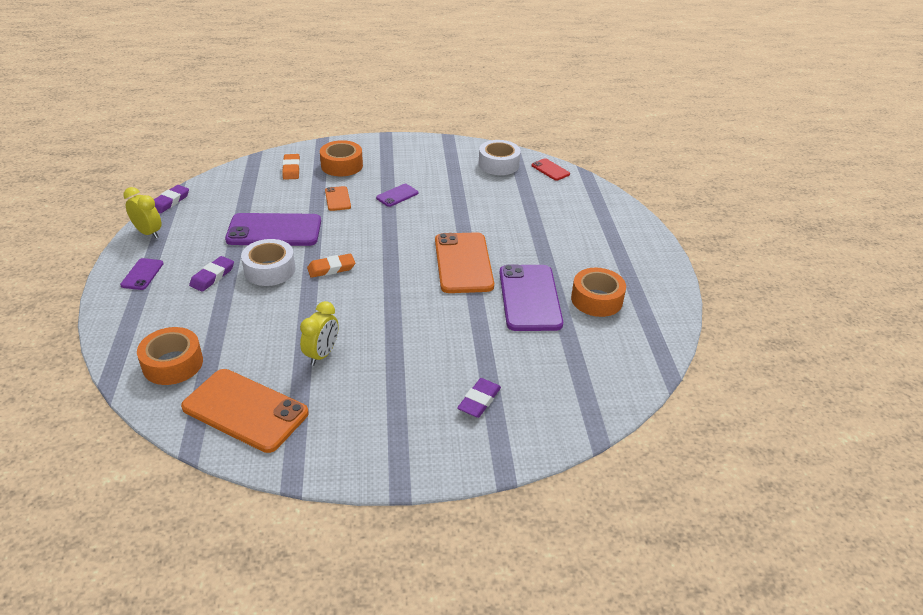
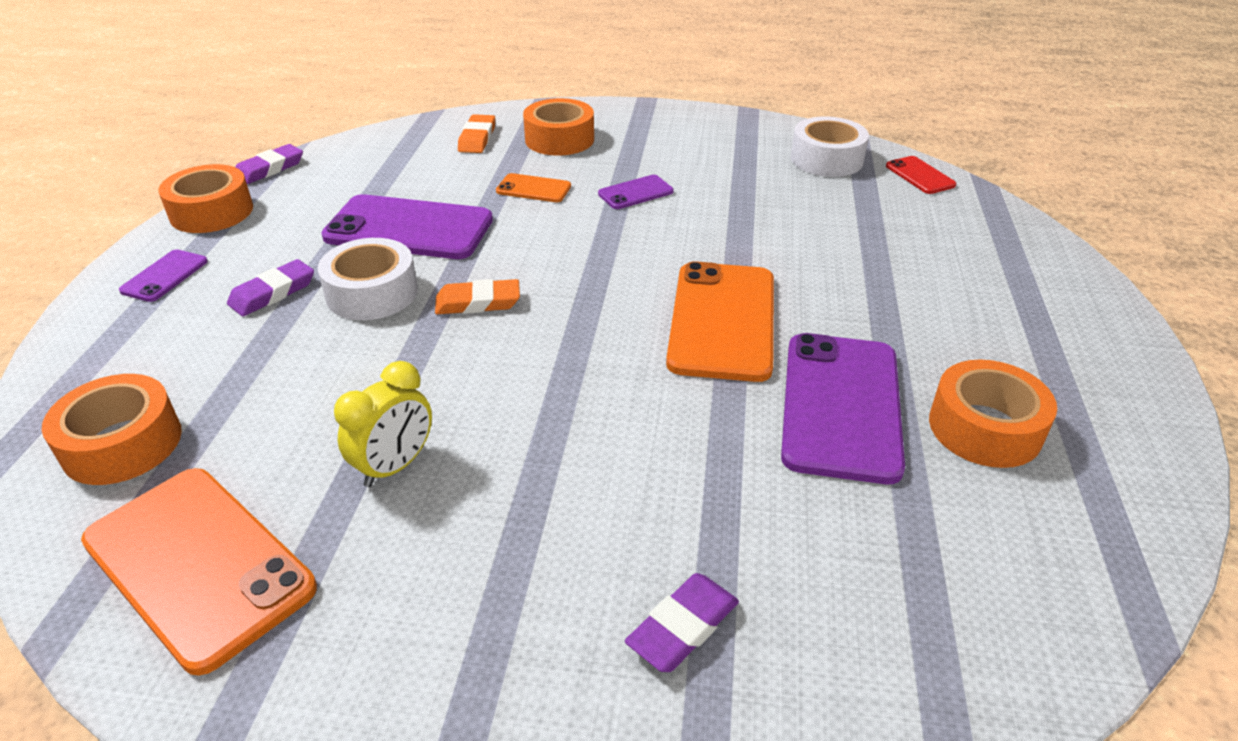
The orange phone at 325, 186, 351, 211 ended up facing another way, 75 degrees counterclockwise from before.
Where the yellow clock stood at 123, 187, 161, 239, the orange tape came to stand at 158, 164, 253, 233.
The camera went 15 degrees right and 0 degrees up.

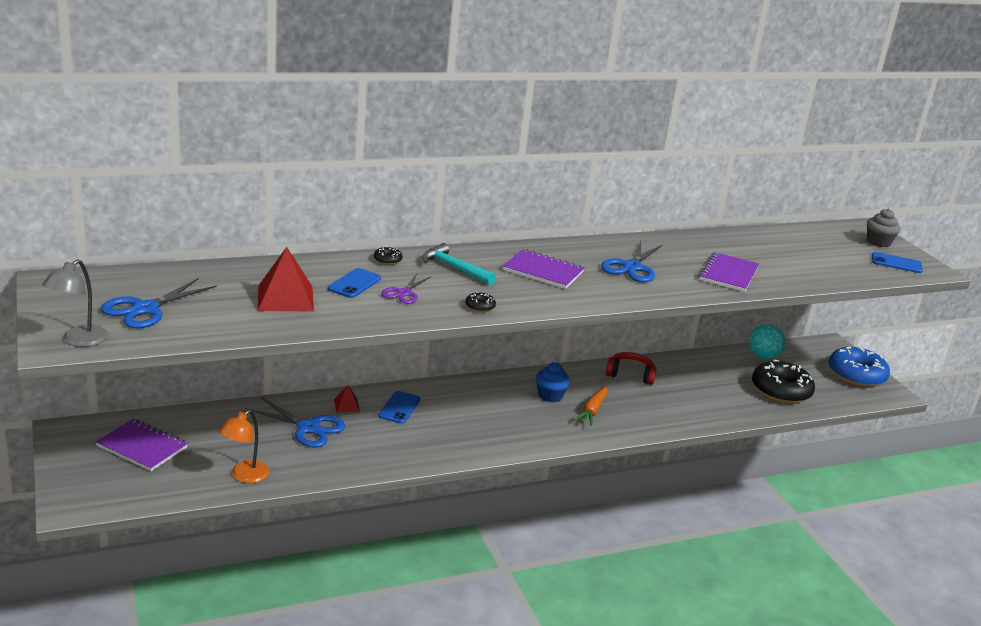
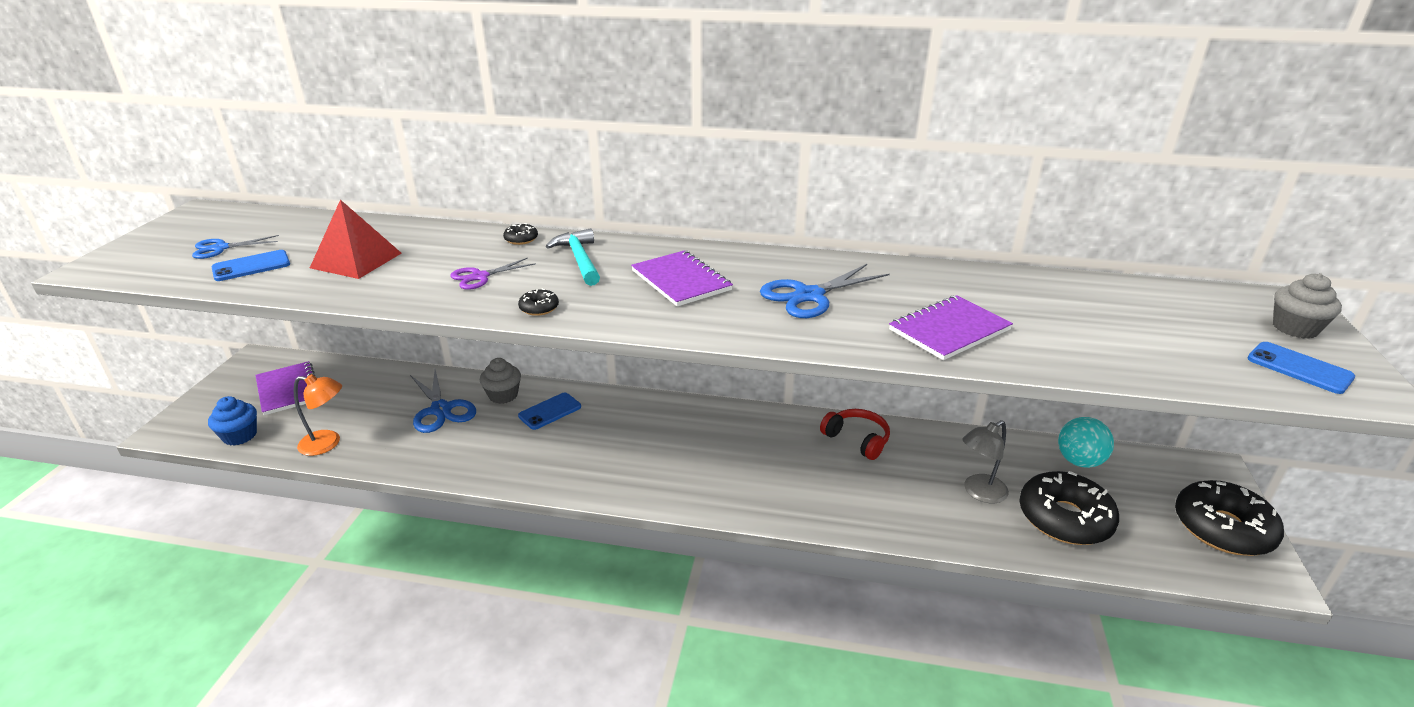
The grey lamp ended up elsewhere, having gone from 42, 259, 108, 347 to 962, 420, 1009, 504.
The blue phone ended up elsewhere, having gone from 328, 268, 381, 298 to 212, 250, 290, 281.
The size of the blue scissors at 101, 278, 217, 328 changed by a factor of 0.62.
What was the blue donut at 829, 347, 890, 387 turned into the black donut at 1175, 480, 1284, 556.
The blue cupcake ended up elsewhere, having gone from 536, 362, 570, 402 to 208, 396, 257, 446.
Where the red pyramid stood at 334, 385, 360, 413, the grey cupcake came to stand at 480, 358, 521, 404.
The second view lost the orange carrot at 574, 386, 608, 426.
The orange lamp at 218, 409, 270, 483 ended up facing another way, 150 degrees counterclockwise from before.
The camera went 35 degrees right and 5 degrees up.

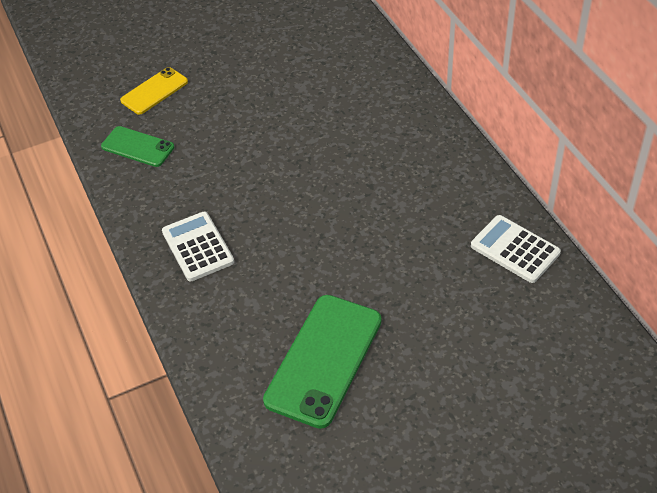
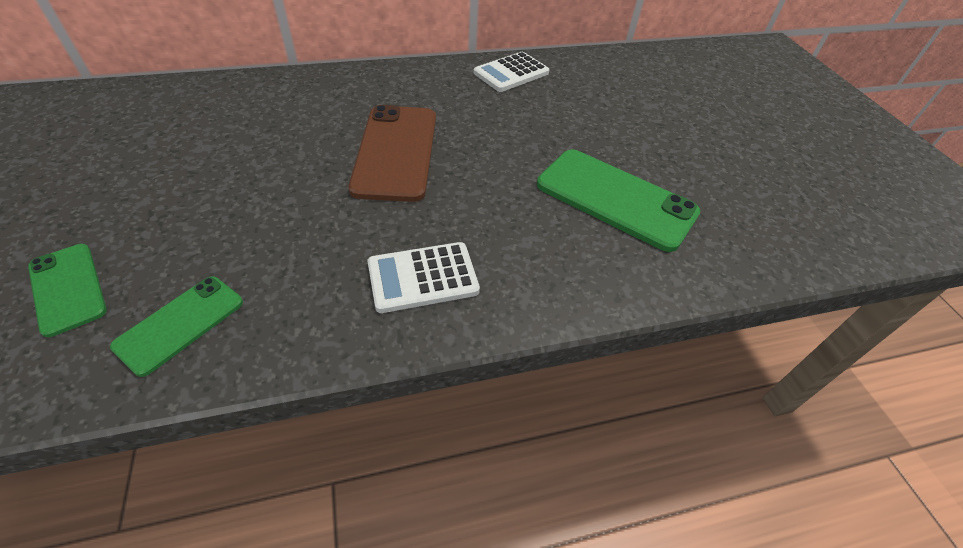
What was the yellow phone at 120, 67, 188, 115 turned into the green phone at 28, 244, 107, 337.
The second view gained the brown phone at 348, 105, 436, 202.
The camera went 85 degrees left and 0 degrees up.

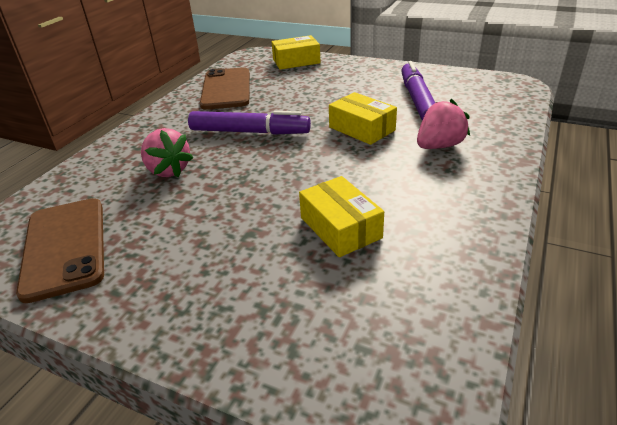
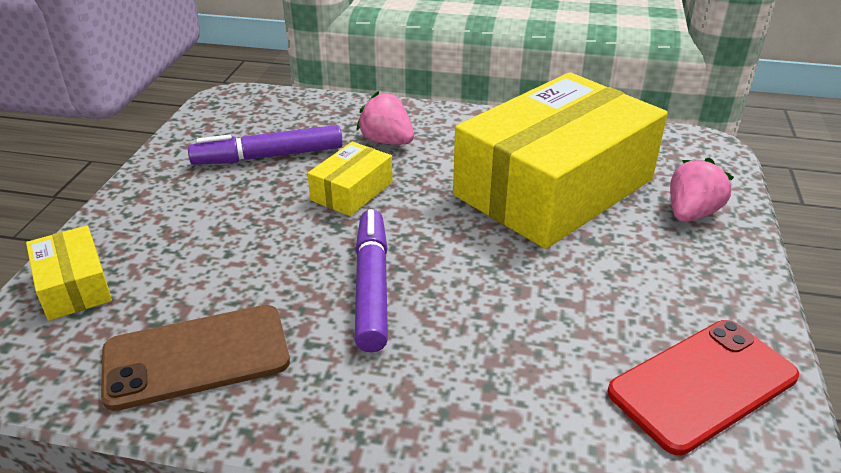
The pink strawberry ended up elsewhere, having gone from 141, 128, 193, 177 to 670, 157, 734, 222.
The size of the yellow box at 299, 176, 384, 257 changed by a factor of 2.41.
What was the brown phone at 16, 198, 104, 303 turned into the red phone at 607, 320, 799, 455.
The camera went 105 degrees left and 0 degrees up.

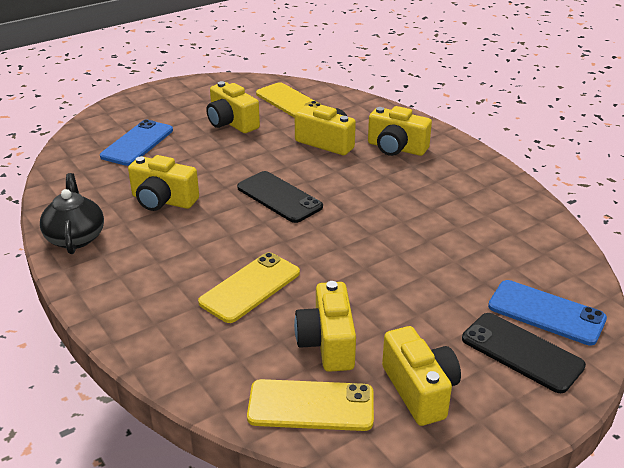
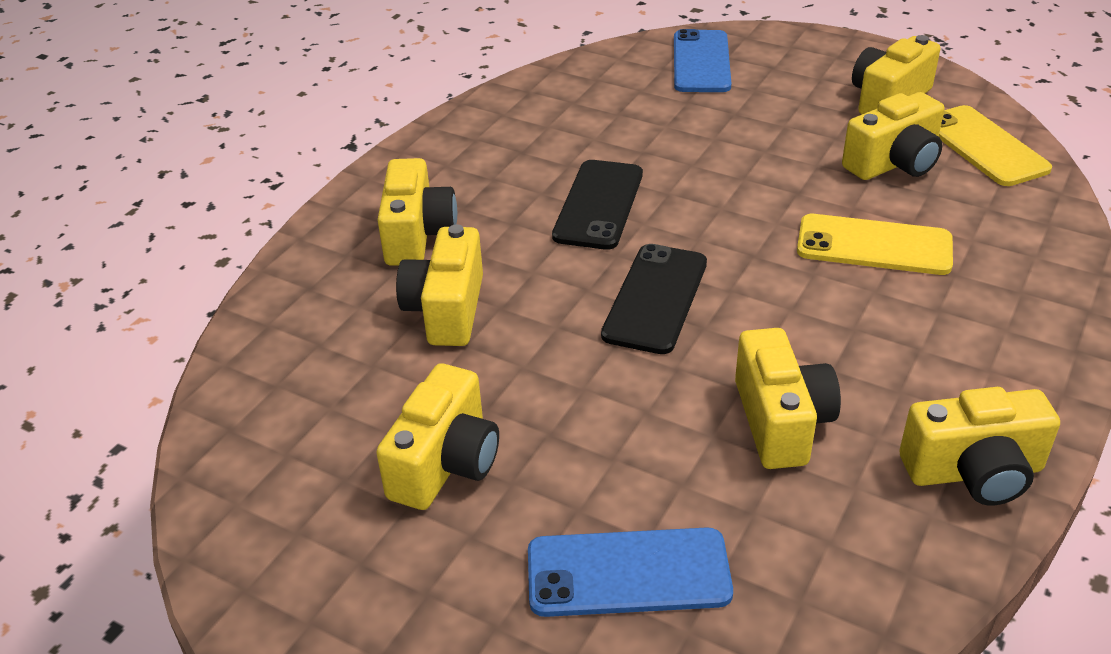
The second view lost the yellow phone at 256, 82, 322, 118.
Where the black teapot stood at 40, 173, 104, 254, the yellow camera came to stand at 899, 387, 1060, 506.
The black phone ended up elsewhere, having gone from 462, 313, 586, 393 to 552, 160, 643, 250.
The camera went 115 degrees left and 5 degrees up.

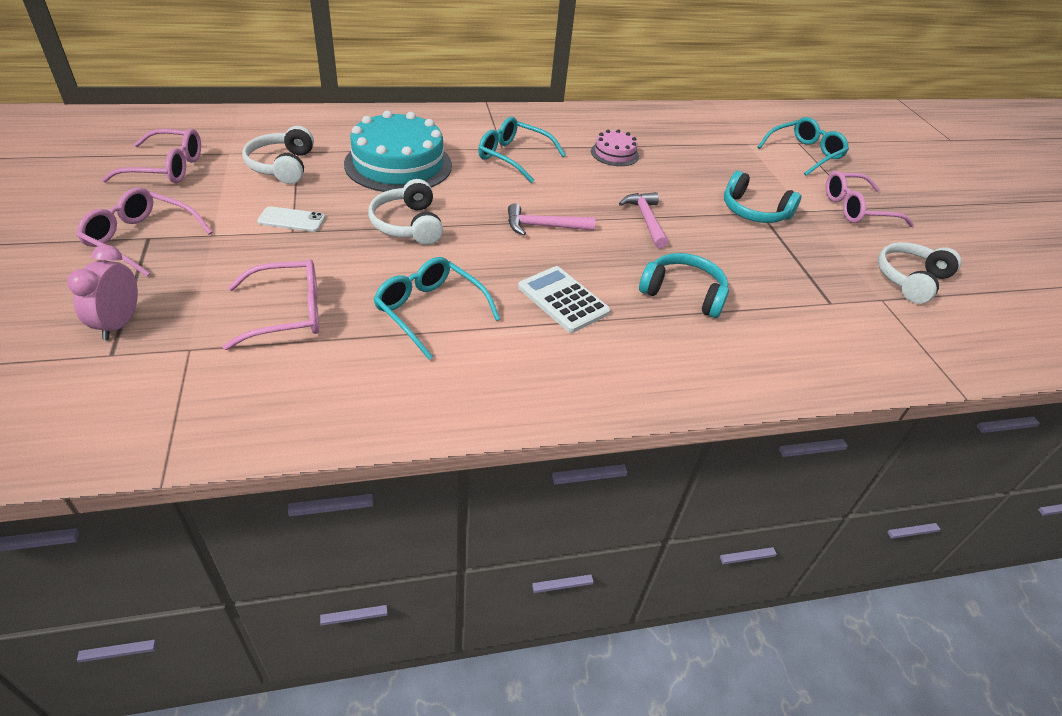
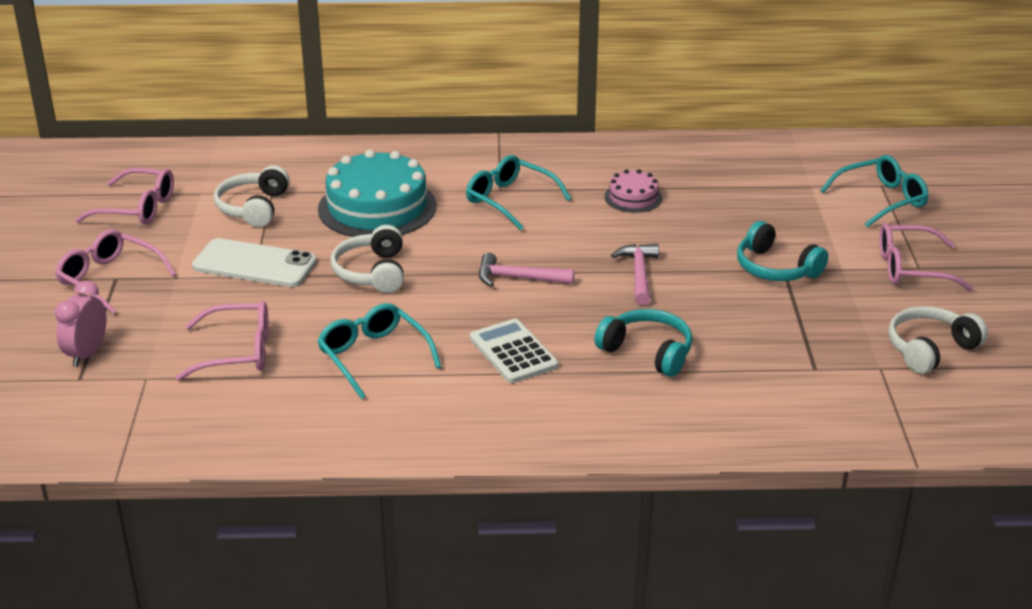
The size of the white phone at 257, 206, 325, 232 changed by a factor of 1.83.
The camera went 15 degrees right and 10 degrees down.

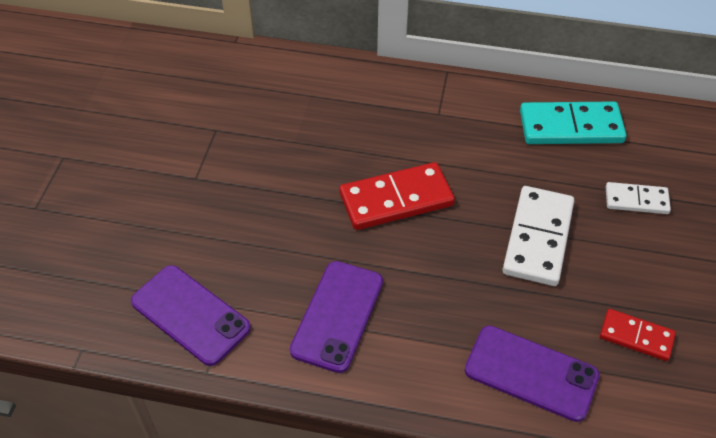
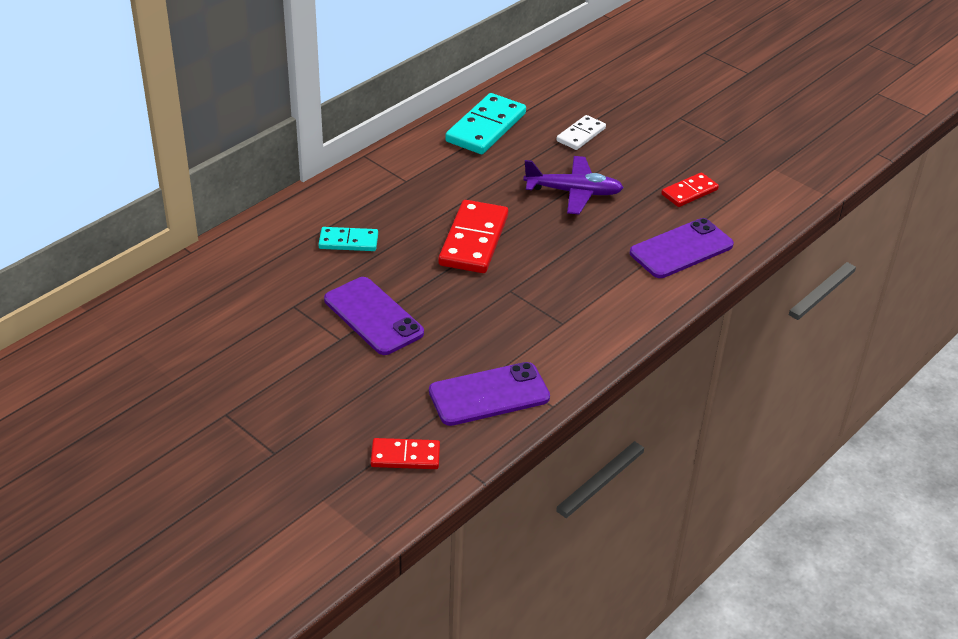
Where the white domino stood at 502, 186, 574, 286, the purple plane came to stand at 523, 156, 624, 214.
The purple phone ended up elsewhere, having gone from 290, 261, 383, 373 to 324, 277, 424, 355.
The second view gained the turquoise domino at 319, 227, 378, 251.
The second view gained the red domino at 371, 438, 440, 469.
The camera went 60 degrees left and 10 degrees down.

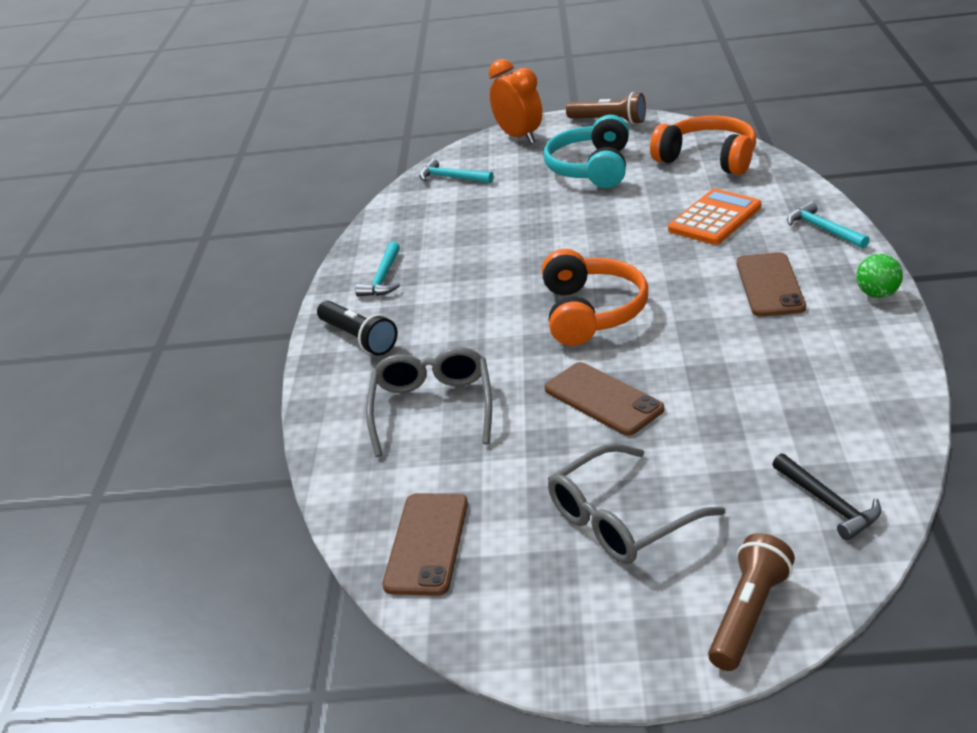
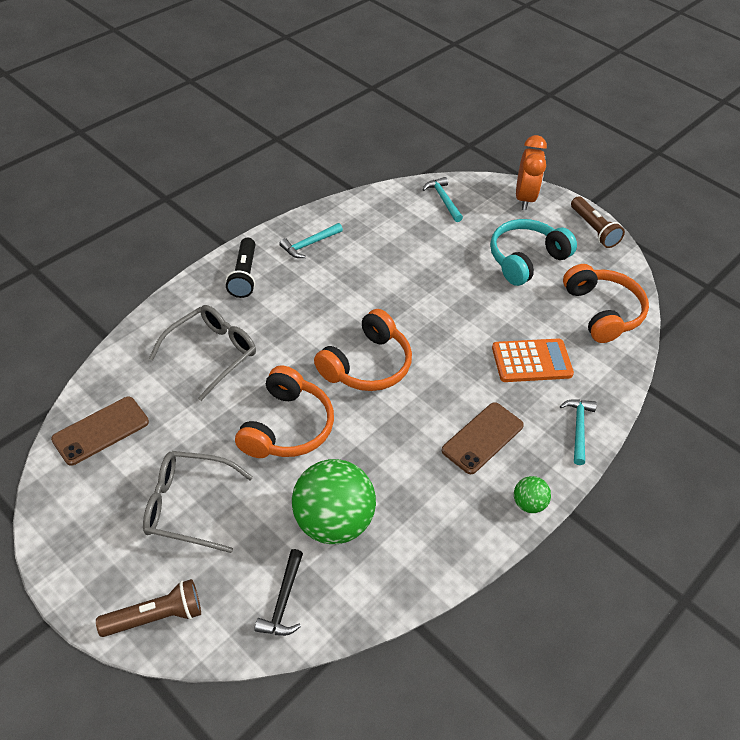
Where the brown phone stood at 544, 362, 664, 436, the orange headphones came to stand at 235, 366, 334, 458.
The second view gained the green ball at 292, 459, 376, 544.
The camera went 35 degrees right and 15 degrees up.

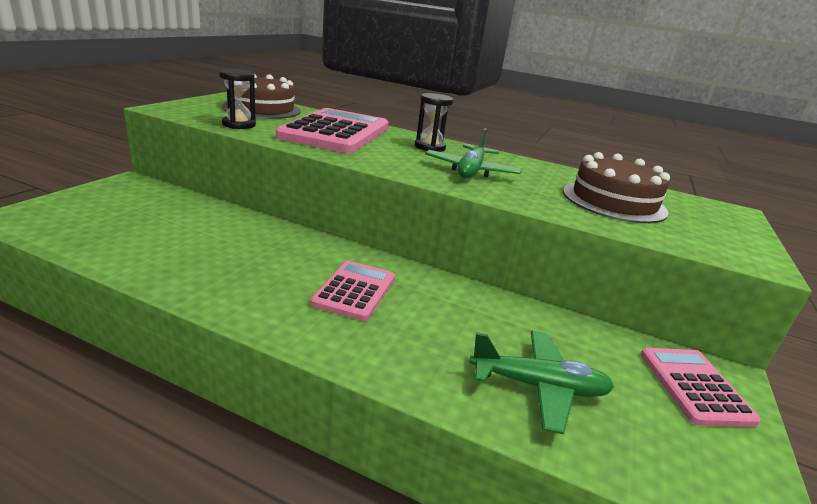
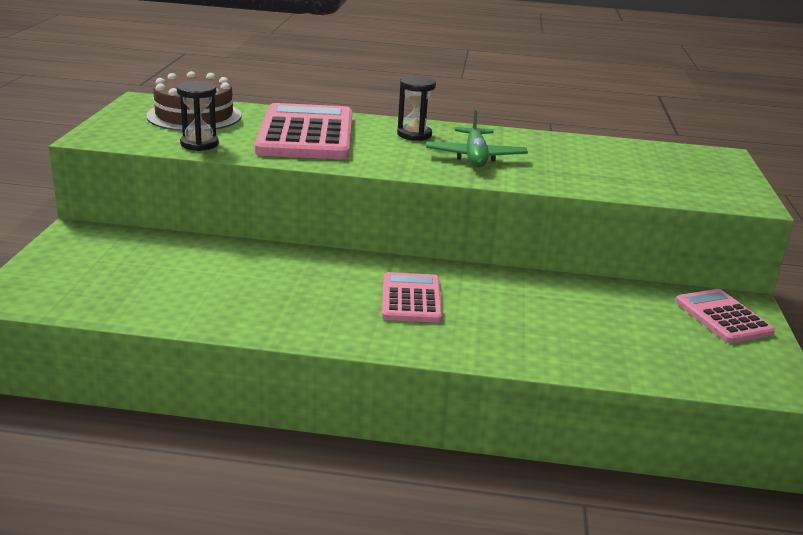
The second view lost the brown cake at 563, 152, 670, 223.
The second view lost the green plane at 470, 330, 614, 434.
The camera went 15 degrees left and 0 degrees up.

